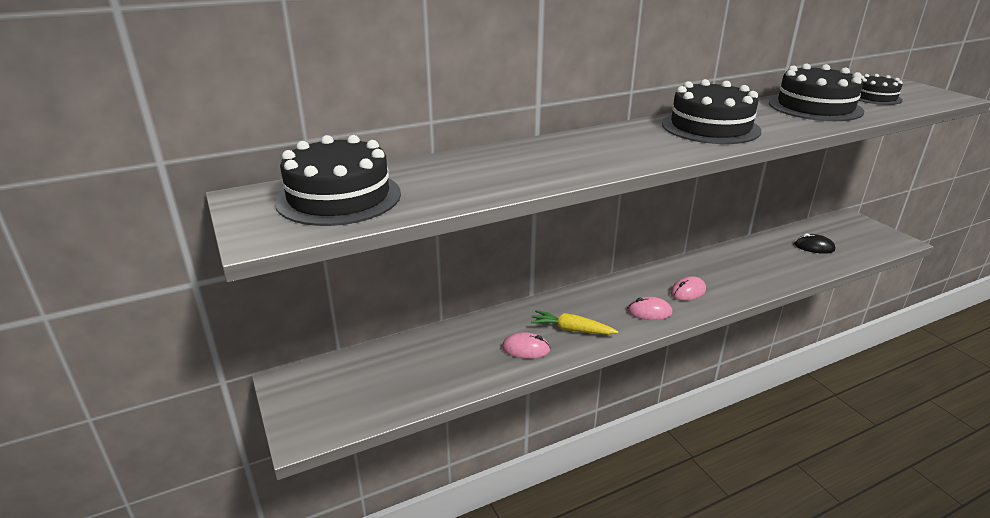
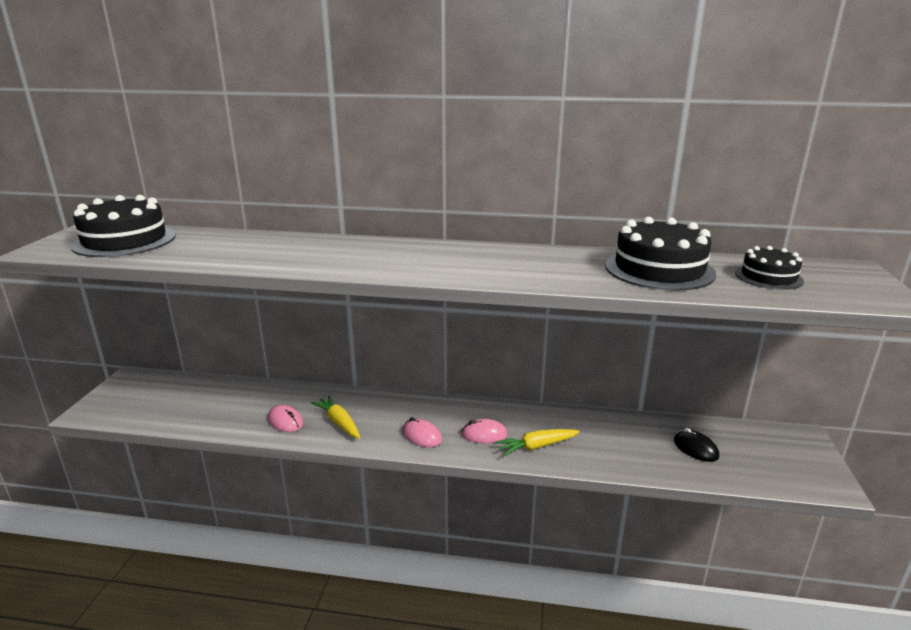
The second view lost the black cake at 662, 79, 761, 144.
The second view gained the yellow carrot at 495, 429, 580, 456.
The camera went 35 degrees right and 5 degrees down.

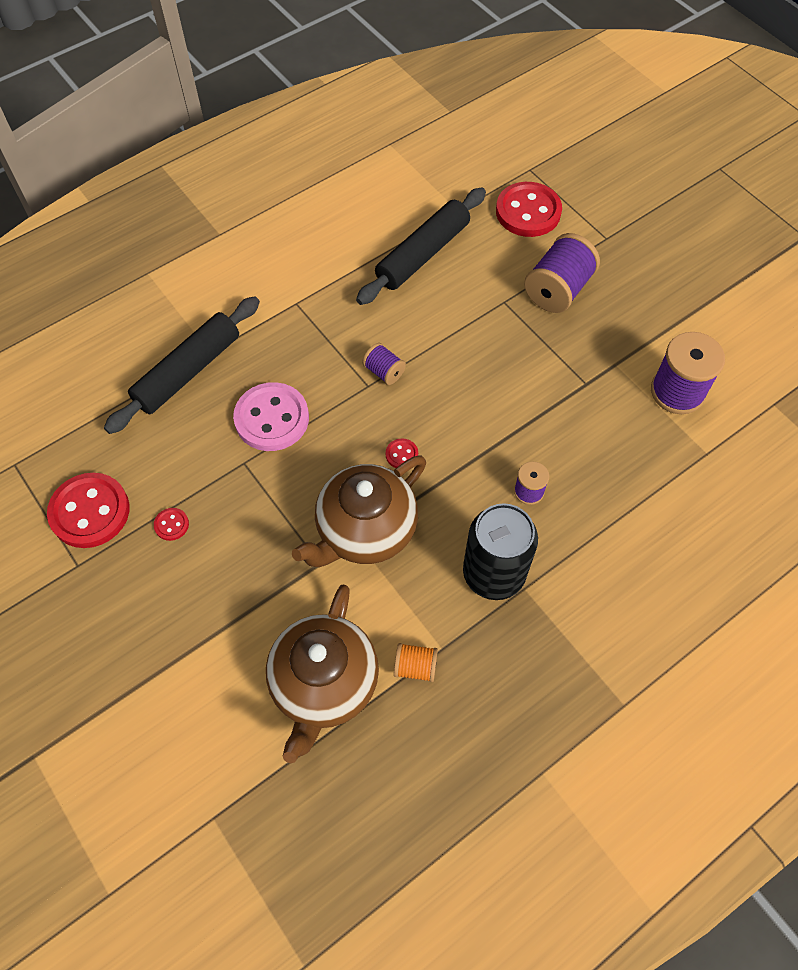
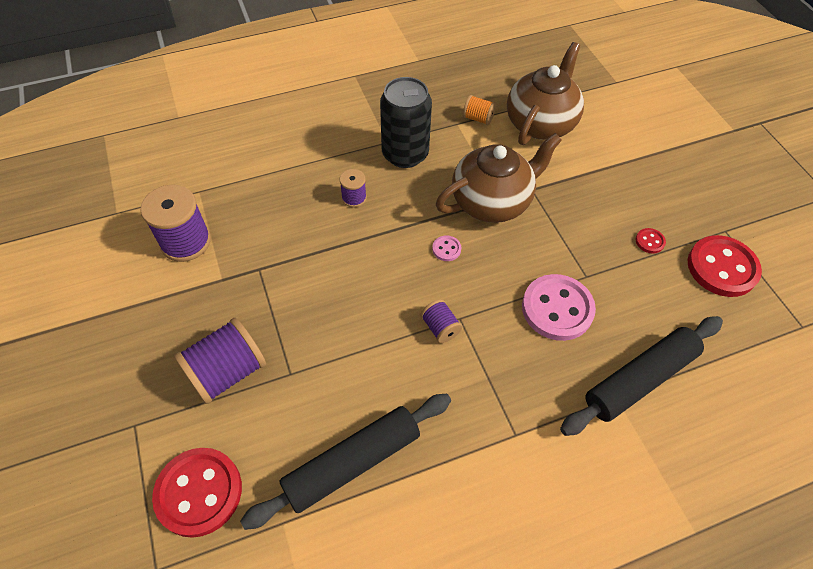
What was the red button at 386, 439, 418, 468 turned into the pink button at 432, 235, 461, 261.
The camera went 165 degrees left and 5 degrees down.

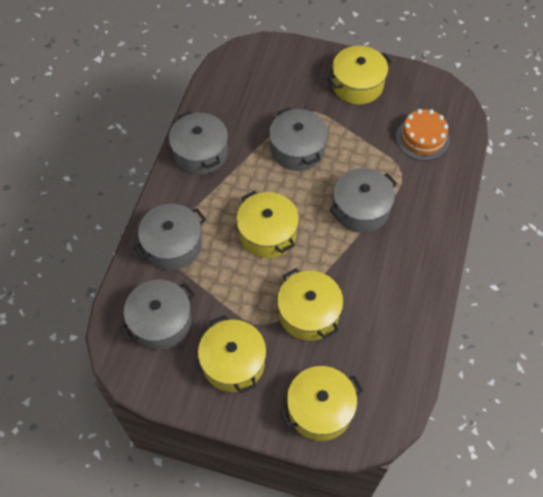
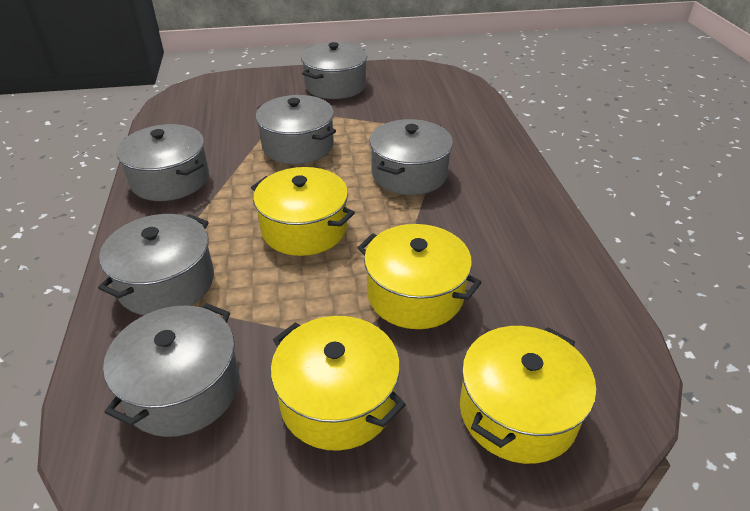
What was the yellow pot at 328, 46, 392, 105 turned into the grey pot at 301, 42, 367, 99.
The second view lost the orange cake at 396, 109, 450, 161.
The camera went 25 degrees left and 20 degrees down.

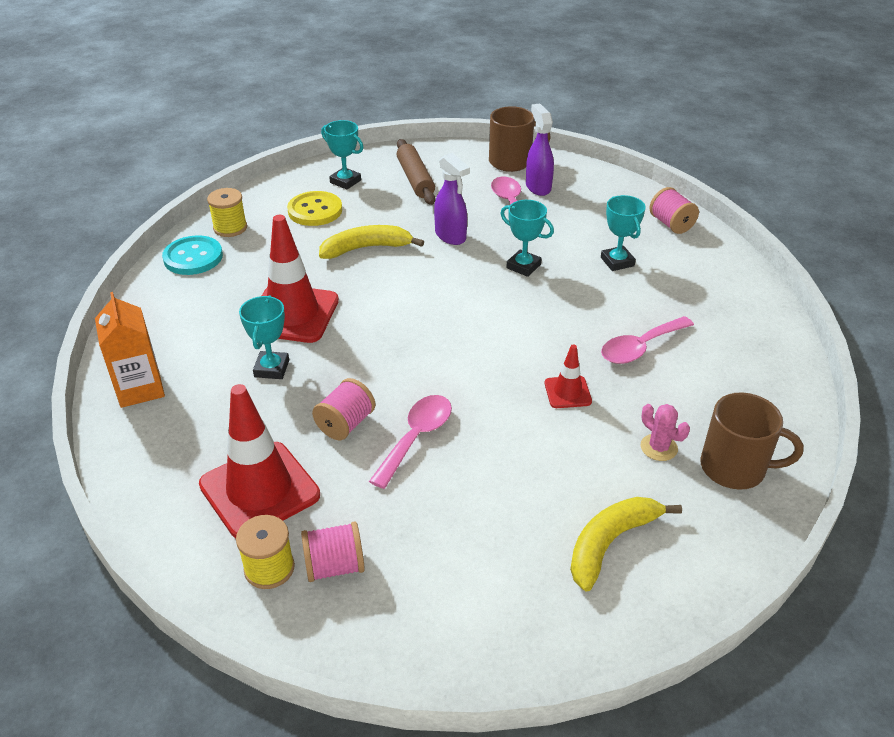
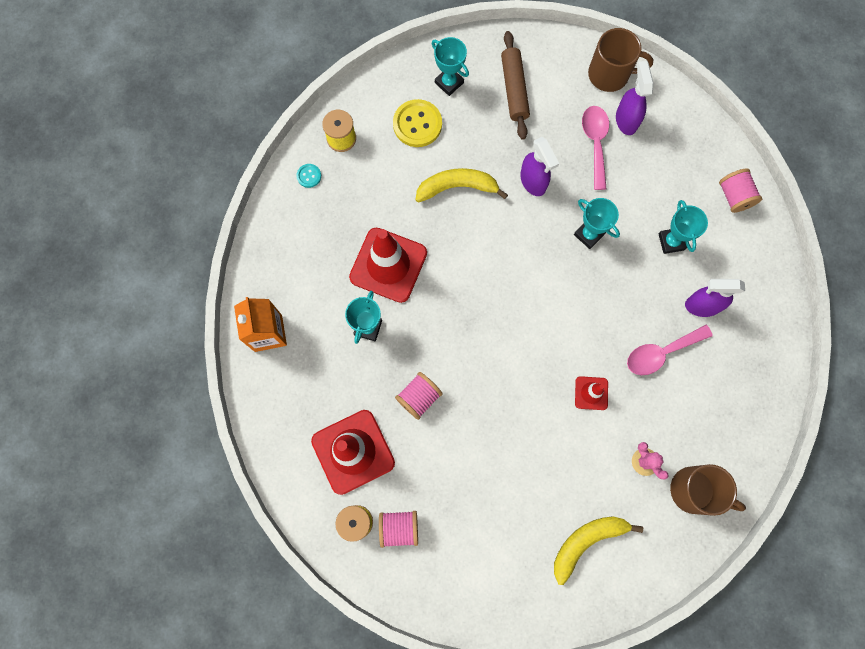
The size of the turquoise button at 162, 235, 223, 275 changed by a factor of 0.49.
The second view lost the pink spoon at 369, 395, 452, 489.
The second view gained the purple spray bottle at 685, 279, 745, 317.
The camera went 10 degrees right and 35 degrees up.

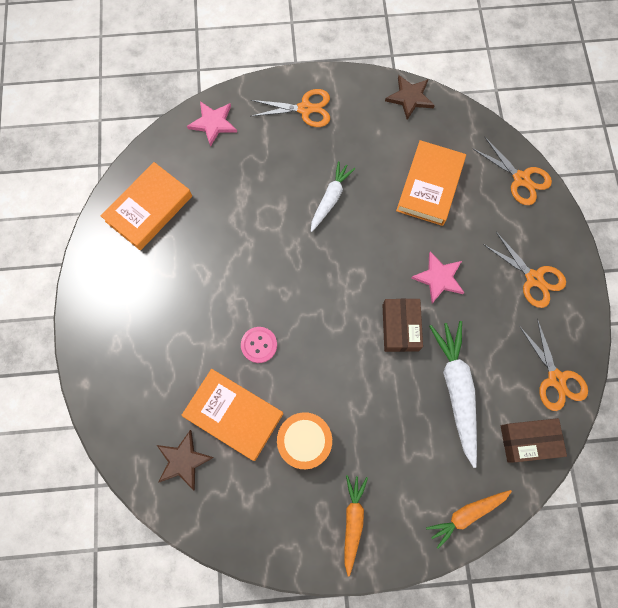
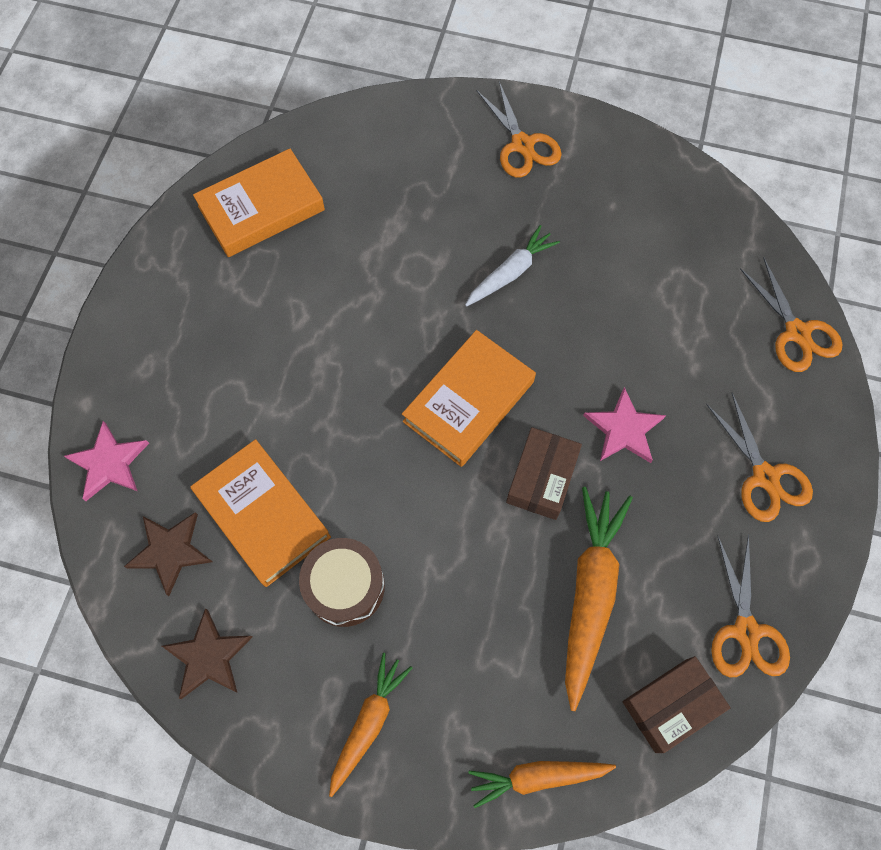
The brown star ended up elsewhere, having gone from 385, 75, 435, 120 to 162, 608, 252, 699.
The orange scissors at 251, 89, 330, 127 ended up facing another way, 45 degrees clockwise from before.
The pink star ended up elsewhere, having gone from 187, 101, 237, 147 to 64, 421, 149, 501.
The orange book ended up elsewhere, having gone from 396, 140, 466, 226 to 402, 330, 536, 467.
What was the white carrot at 429, 321, 477, 468 turned into the orange carrot at 565, 487, 633, 711.
The second view lost the pink button at 241, 327, 277, 363.
What was the orange drum at 277, 412, 332, 469 turned into the brown drum at 299, 538, 385, 627.
The brown box at 501, 418, 567, 462 ended up facing another way, 45 degrees counterclockwise from before.
The camera went 20 degrees right and 5 degrees down.

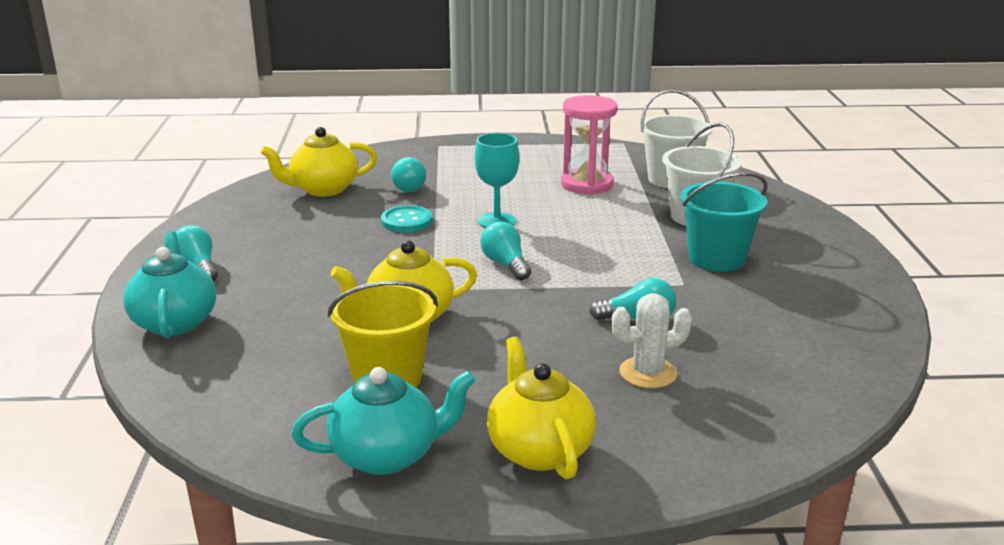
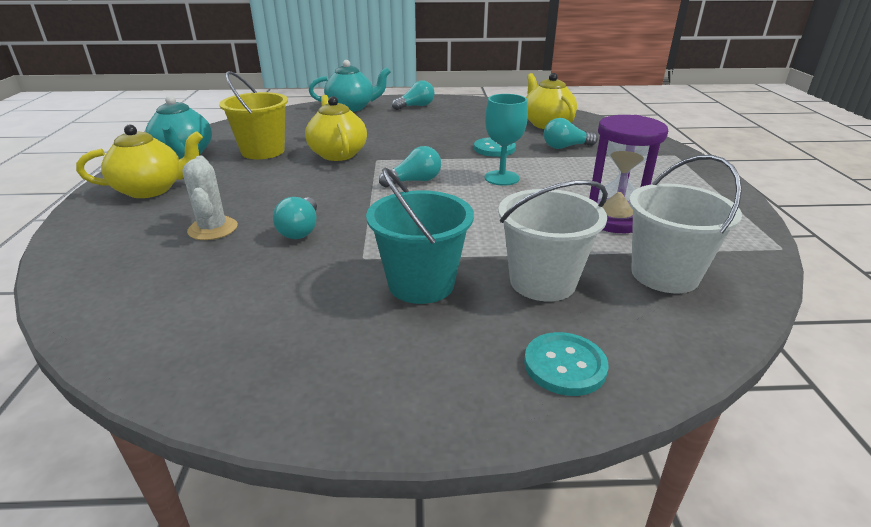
What was the pink hourglass at 561, 95, 618, 195 turned into the purple hourglass at 589, 115, 668, 233.
The second view gained the turquoise button at 524, 332, 608, 396.
The camera went 90 degrees right and 5 degrees up.

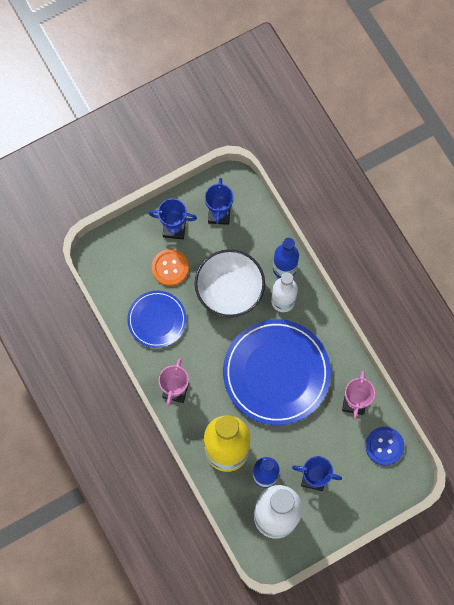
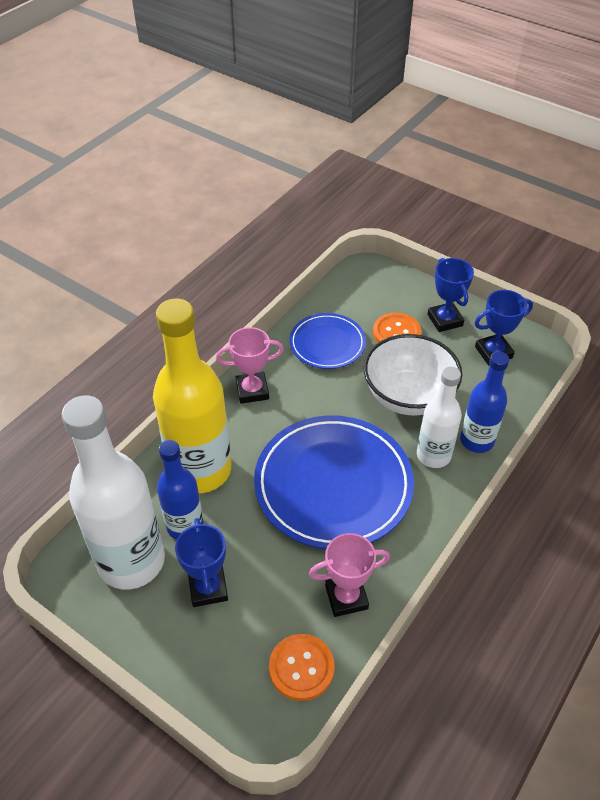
What was the blue button at 365, 427, 404, 466 turned into the orange button at 269, 634, 334, 701.
The camera went 65 degrees right and 25 degrees down.

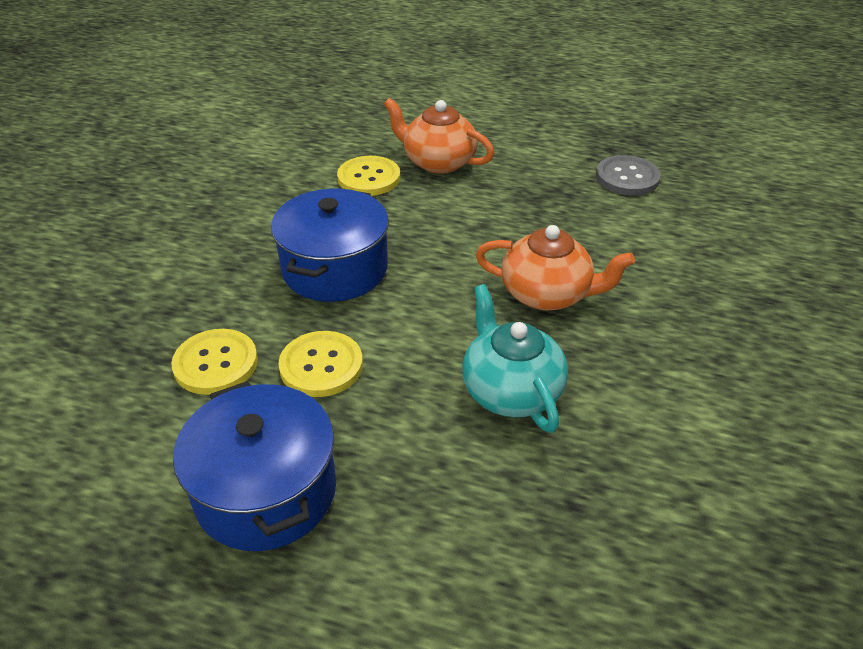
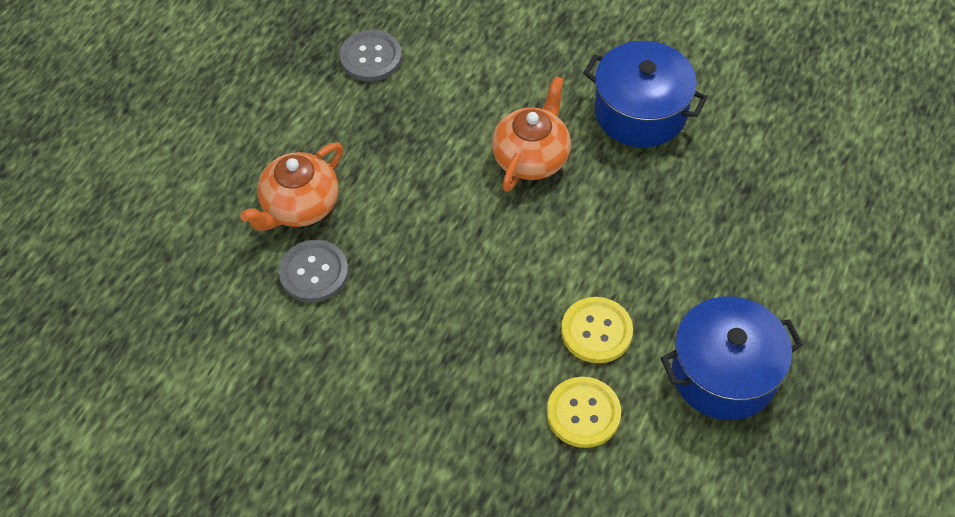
What was the yellow button at 337, 156, 400, 196 turned into the grey button at 278, 240, 349, 303.
The blue pot ended up elsewhere, having gone from 271, 189, 389, 302 to 583, 41, 708, 148.
The second view lost the turquoise teapot at 462, 284, 568, 433.
The camera went 80 degrees left and 15 degrees up.

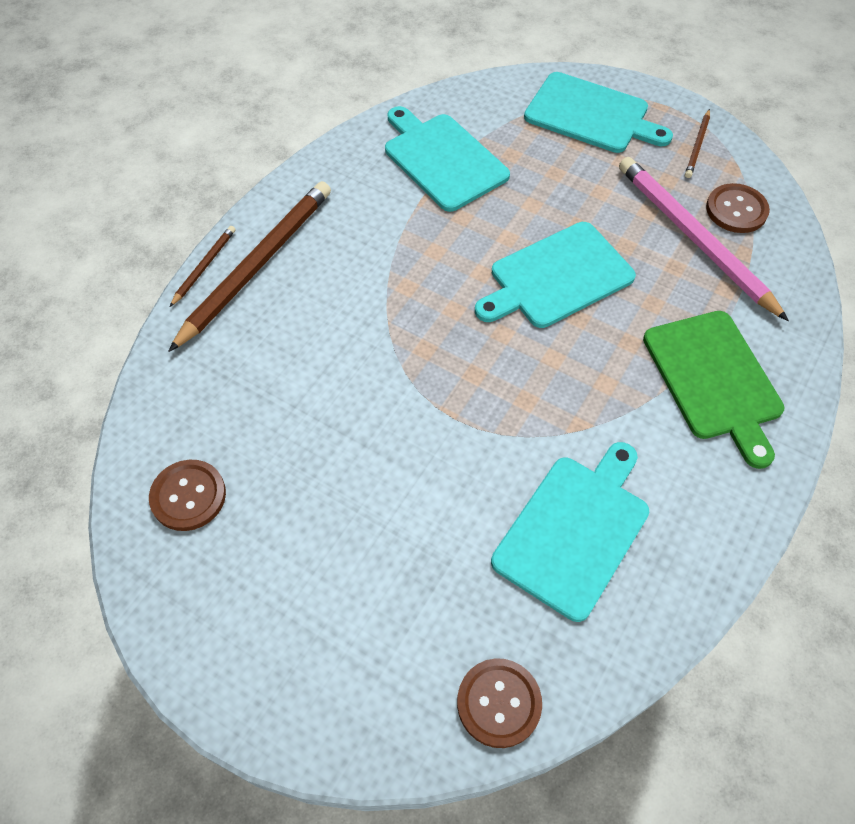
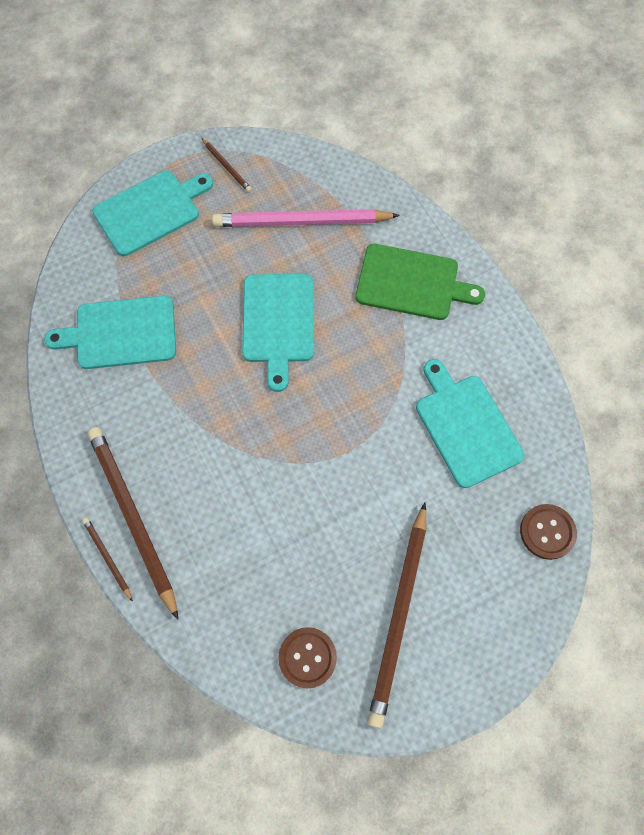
The second view lost the brown button at 706, 183, 770, 233.
The second view gained the brown pencil at 368, 503, 426, 728.
The camera went 60 degrees left and 10 degrees up.

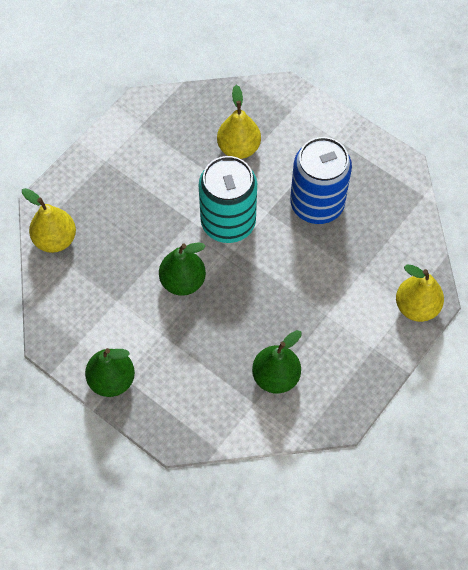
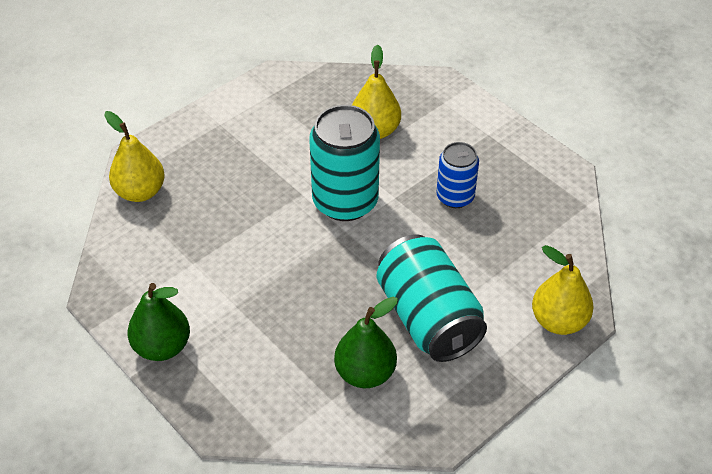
The size of the blue can at 290, 137, 352, 224 changed by a factor of 0.58.
The second view lost the green pear at 159, 242, 206, 296.
The second view gained the turquoise can at 377, 234, 487, 362.
The camera went 10 degrees right and 15 degrees down.

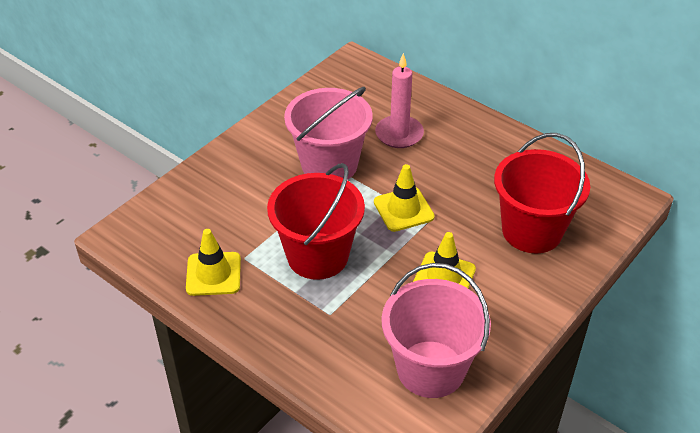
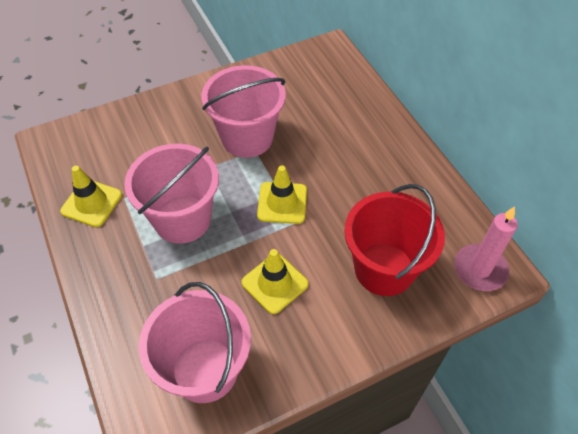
The pink candle ended up elsewhere, having gone from 375, 53, 424, 148 to 454, 206, 518, 291.
What was the red bucket at 267, 163, 365, 280 turned into the pink bucket at 124, 144, 219, 244.
The camera went 25 degrees right and 10 degrees up.

